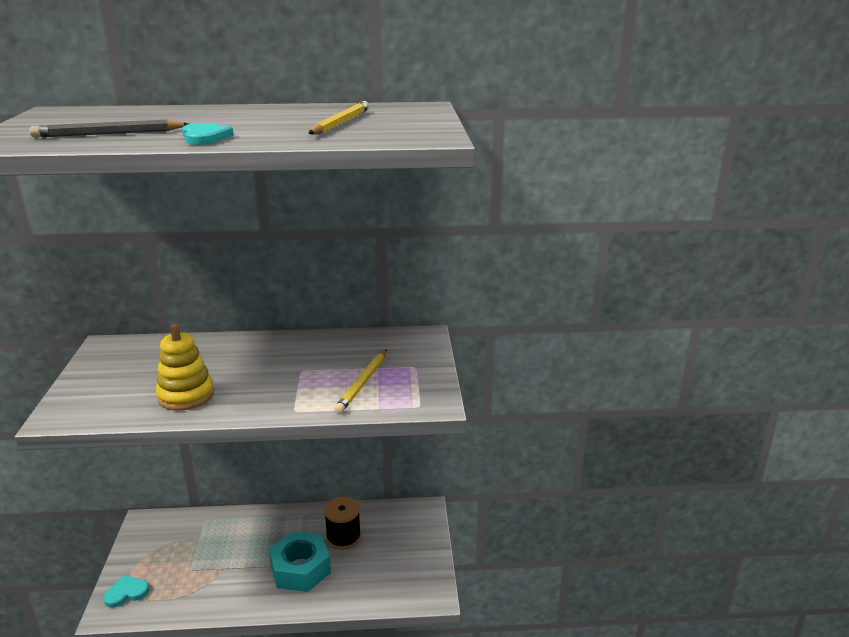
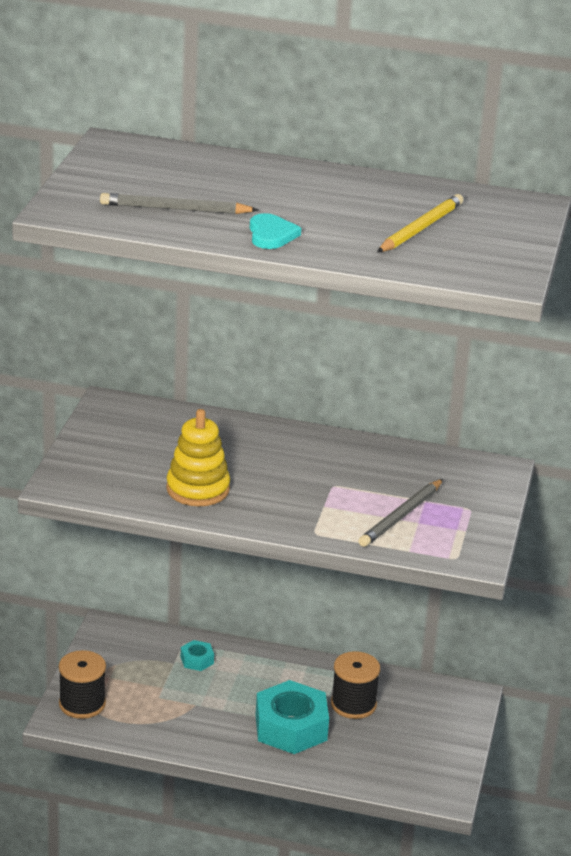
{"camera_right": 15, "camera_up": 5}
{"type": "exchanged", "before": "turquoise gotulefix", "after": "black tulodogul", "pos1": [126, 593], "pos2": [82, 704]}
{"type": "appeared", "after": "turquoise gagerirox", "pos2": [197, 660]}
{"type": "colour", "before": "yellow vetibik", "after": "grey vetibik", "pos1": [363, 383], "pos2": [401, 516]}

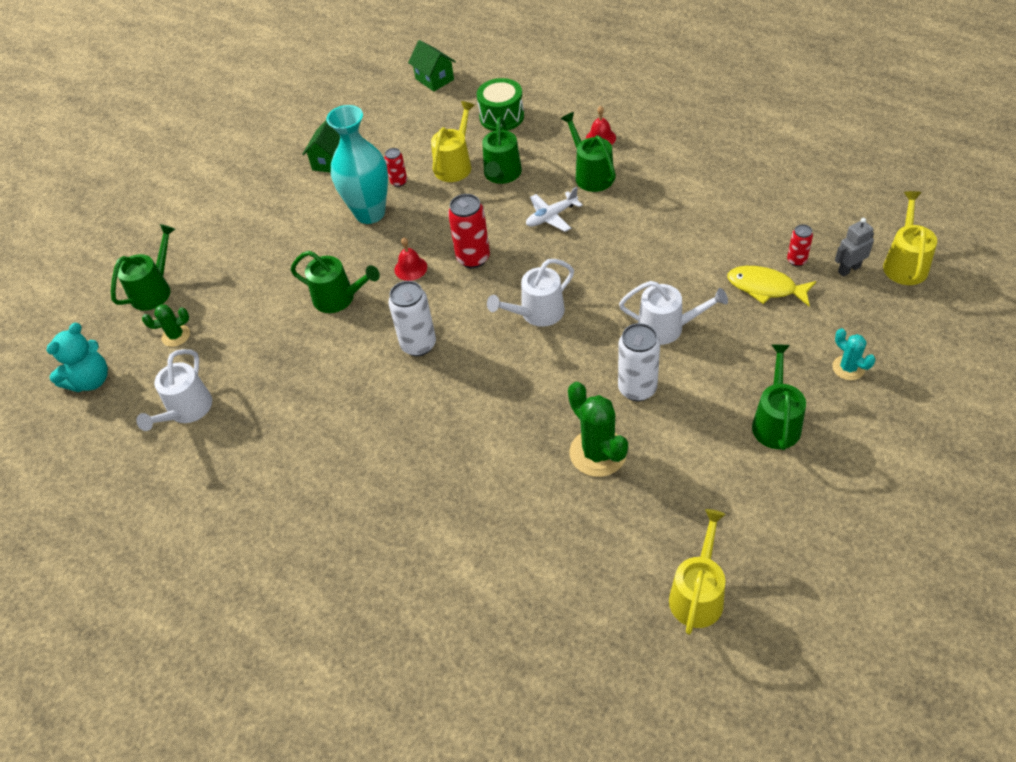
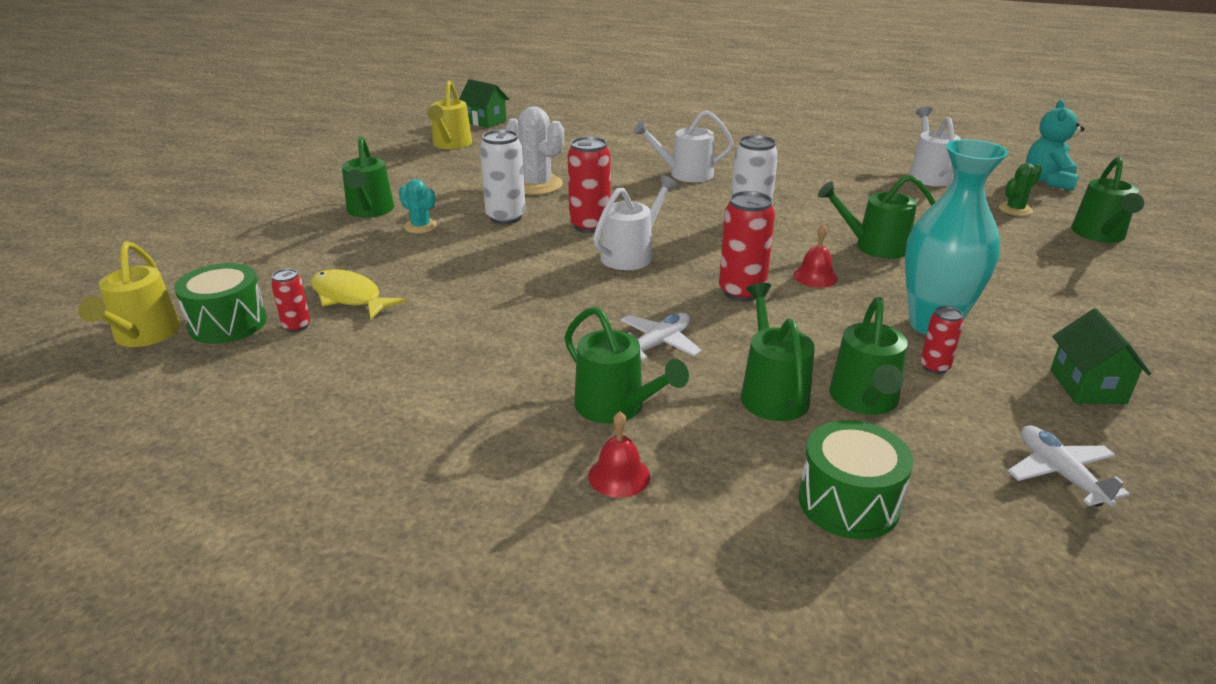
{"camera_right": 160, "camera_up": -20}
{"type": "exchanged", "before": "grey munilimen", "after": "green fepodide", "pos1": [849, 269], "pos2": [228, 323]}
{"type": "spun", "before": "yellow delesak", "pos1": [765, 287], "pos2": [349, 297], "turn": -150}
{"type": "relocated", "before": "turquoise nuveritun", "pos1": [848, 368], "pos2": [421, 226]}
{"type": "relocated", "before": "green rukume", "pos1": [434, 79], "pos2": [485, 121]}
{"type": "colour", "before": "green nuveritun", "after": "white nuveritun", "pos1": [598, 453], "pos2": [537, 185]}
{"type": "appeared", "after": "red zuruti", "pos2": [589, 226]}
{"type": "relocated", "before": "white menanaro", "pos1": [667, 328], "pos2": [685, 174]}
{"type": "colour", "before": "yellow menanaro", "after": "green menanaro", "pos1": [455, 165], "pos2": [864, 400]}
{"type": "appeared", "after": "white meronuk", "pos2": [1060, 474]}

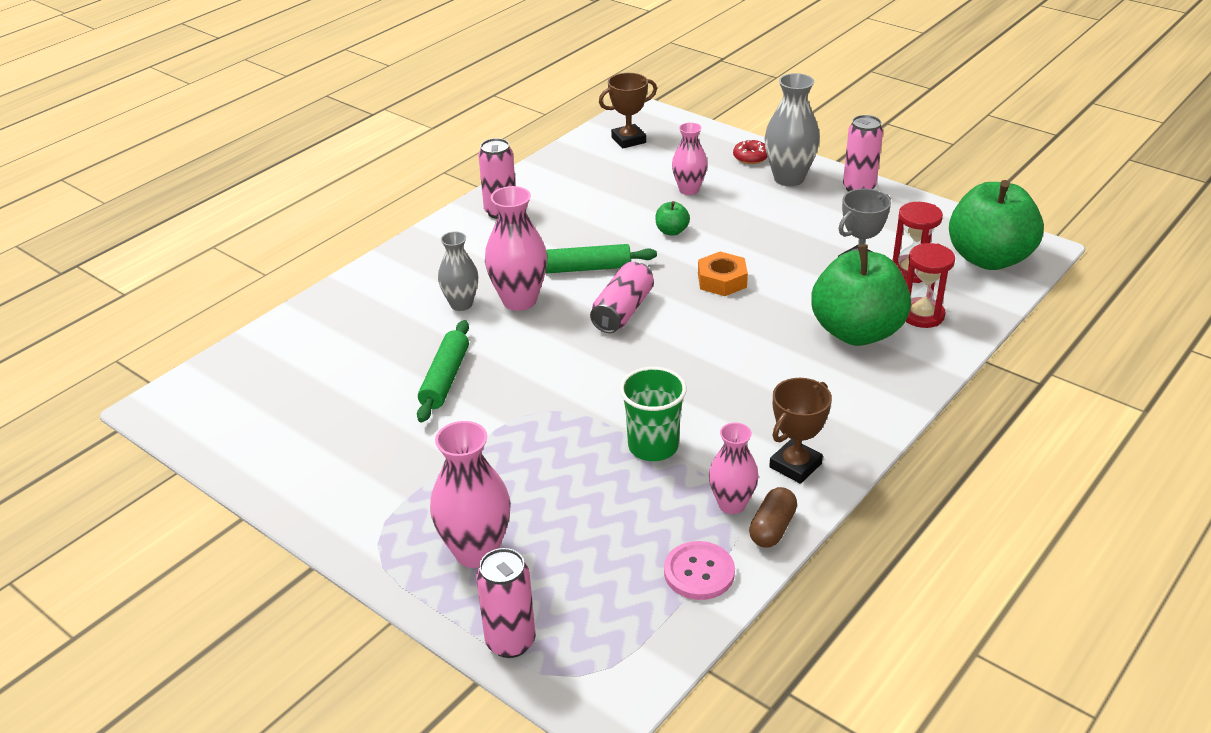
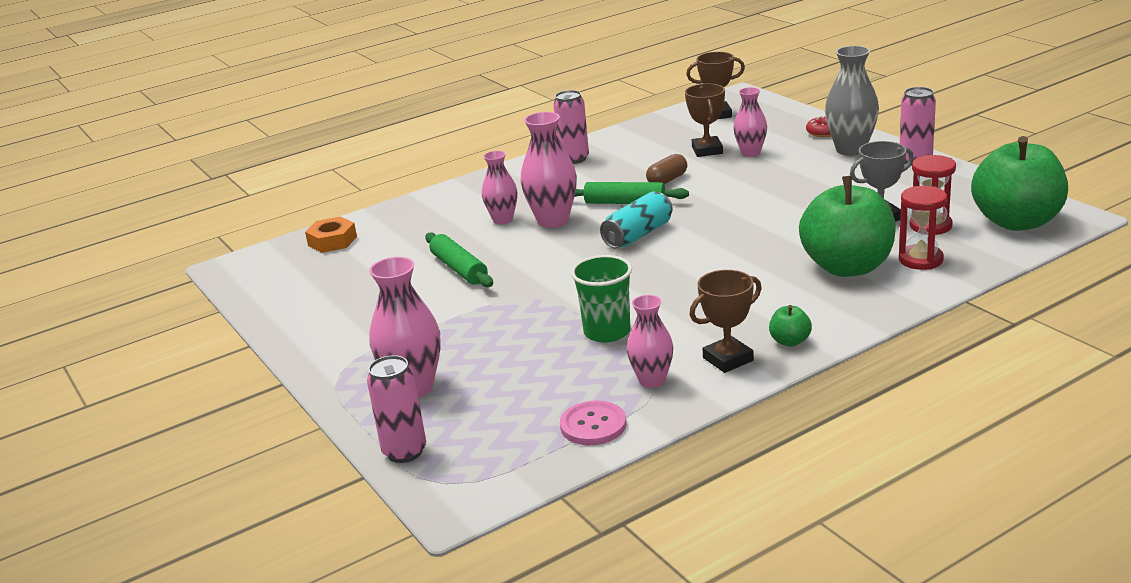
{"camera_right": 20, "camera_up": -10}
{"type": "relocated", "before": "orange gagerirox", "pos1": [722, 280], "pos2": [332, 241]}
{"type": "spun", "before": "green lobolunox", "pos1": [445, 379], "pos2": [459, 269], "turn": -60}
{"type": "colour", "before": "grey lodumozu", "after": "pink lodumozu", "pos1": [461, 304], "pos2": [503, 219]}
{"type": "colour", "before": "pink zuruti", "after": "turquoise zuruti", "pos1": [622, 311], "pos2": [638, 235]}
{"type": "relocated", "before": "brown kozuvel", "pos1": [772, 528], "pos2": [667, 180]}
{"type": "appeared", "after": "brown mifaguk", "pos2": [707, 150]}
{"type": "relocated", "before": "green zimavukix", "pos1": [672, 231], "pos2": [790, 341]}

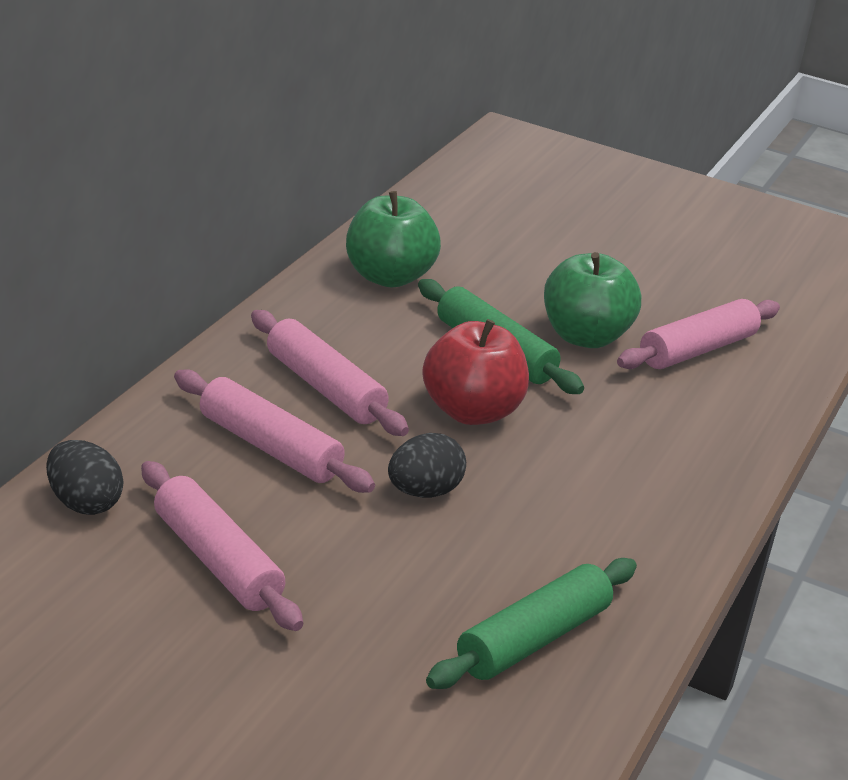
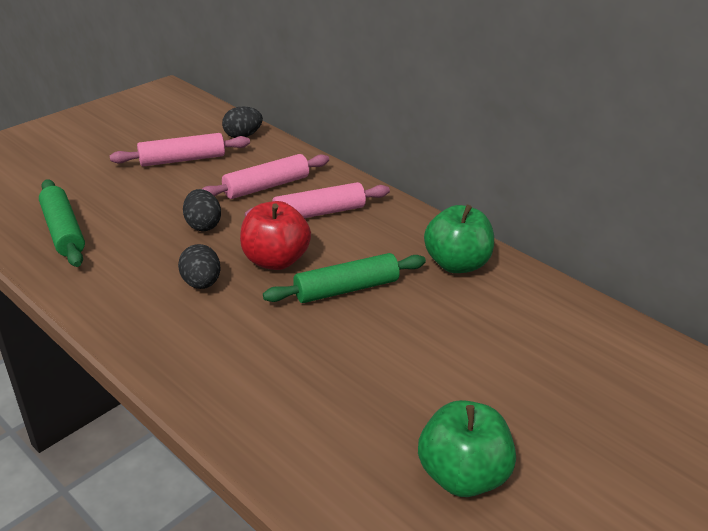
{"camera_right": 110, "camera_up": 5}
{"type": "appeared", "after": "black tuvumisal", "pos2": [201, 283]}
{"type": "relocated", "before": "green zimavukix", "pos1": [584, 337], "pos2": [461, 475]}
{"type": "missing", "before": "pink lobolunox", "pos1": [697, 350]}

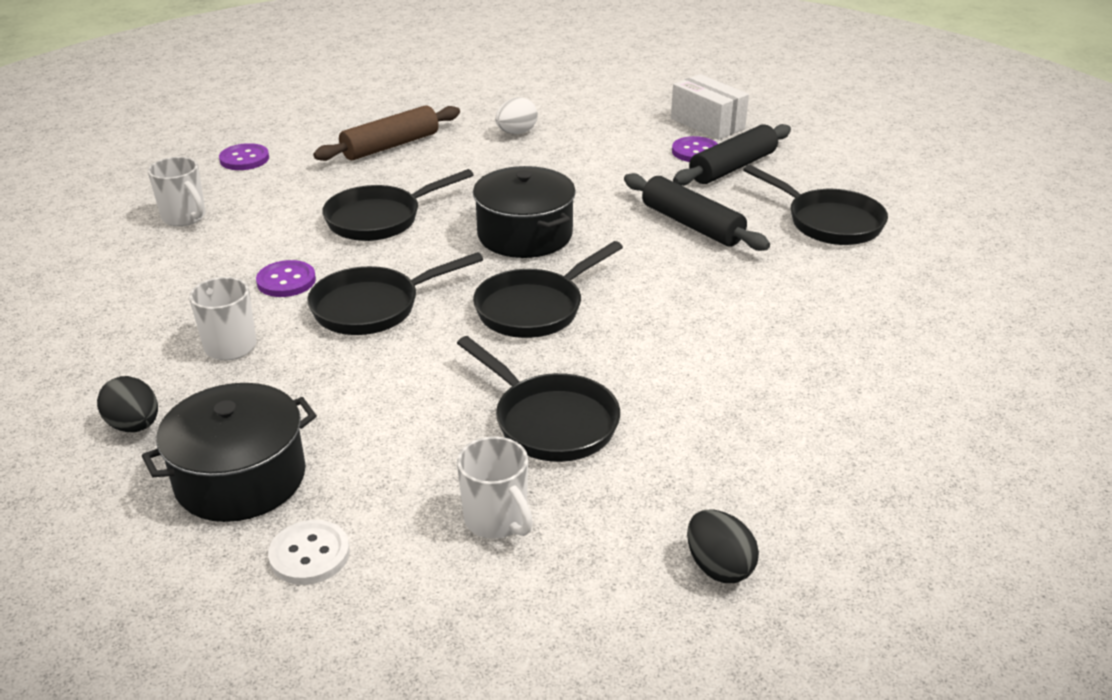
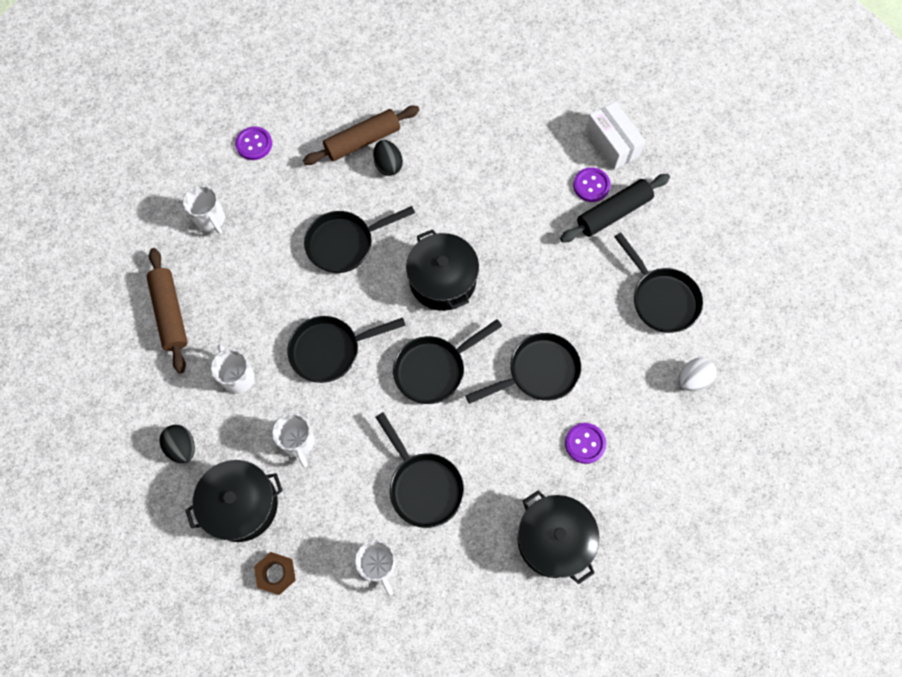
{"camera_right": 10, "camera_up": 35}
{"type": "appeared", "after": "brown lobolunox", "pos2": [170, 313]}
{"type": "exchanged", "before": "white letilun", "after": "brown gagerirox", "pos1": [309, 554], "pos2": [276, 573]}
{"type": "appeared", "after": "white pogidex", "pos2": [298, 442]}
{"type": "relocated", "before": "black tuvumisal", "pos1": [718, 567], "pos2": [388, 165]}
{"type": "appeared", "after": "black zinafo", "pos2": [538, 372]}
{"type": "appeared", "after": "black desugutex", "pos2": [554, 539]}
{"type": "relocated", "before": "purple letilun", "pos1": [286, 281], "pos2": [585, 443]}
{"type": "relocated", "before": "white tuvumisal", "pos1": [516, 133], "pos2": [693, 379]}
{"type": "missing", "before": "black lobolunox", "pos1": [692, 225]}

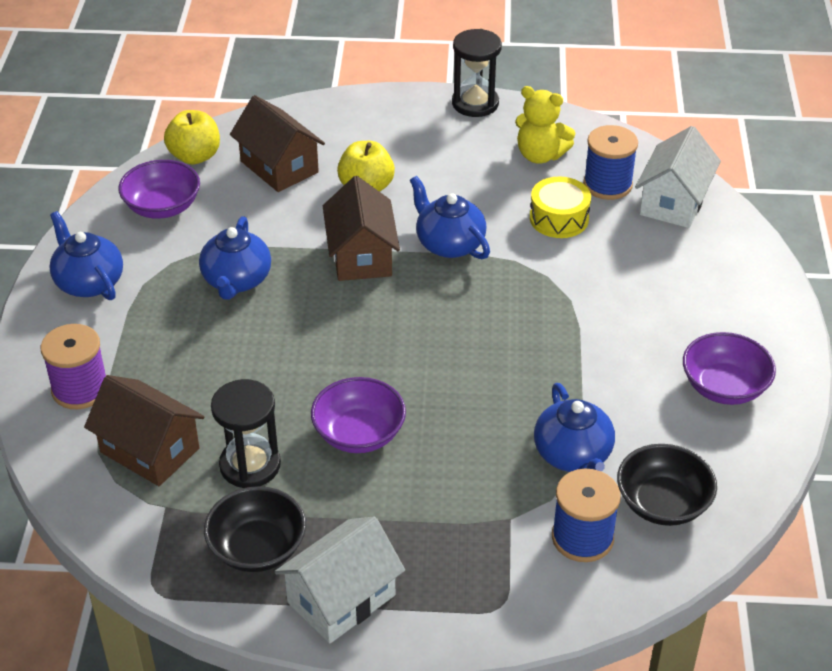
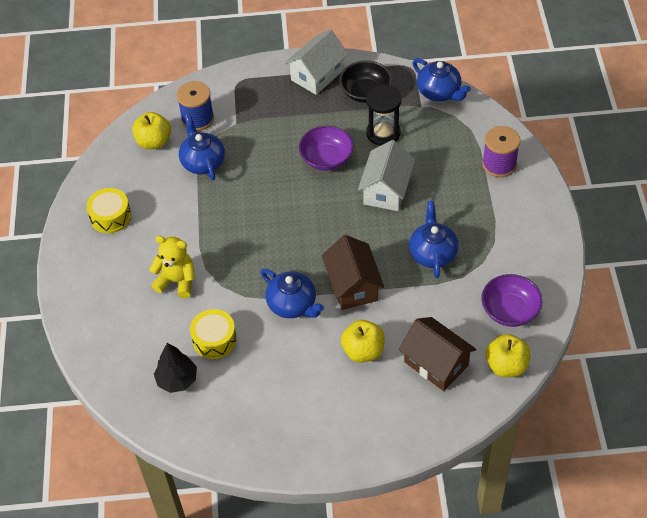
{"camera_right": 175, "camera_up": 10}
{"type": "exchanged", "before": "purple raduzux", "after": "yellow fepodide", "pos1": [724, 387], "pos2": [110, 216]}
{"type": "exchanged", "before": "black raduzux", "after": "yellow zimavukix", "pos1": [662, 503], "pos2": [154, 142]}
{"type": "relocated", "before": "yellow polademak", "pos1": [540, 155], "pos2": [177, 281]}
{"type": "exchanged", "before": "blue tulodogul", "after": "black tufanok", "pos1": [607, 184], "pos2": [177, 380]}
{"type": "relocated", "before": "white rukume", "pos1": [673, 202], "pos2": [386, 190]}
{"type": "relocated", "before": "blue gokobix", "pos1": [88, 282], "pos2": [439, 92]}
{"type": "missing", "before": "brown rukume", "pos1": [150, 450]}
{"type": "missing", "before": "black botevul", "pos1": [475, 103]}

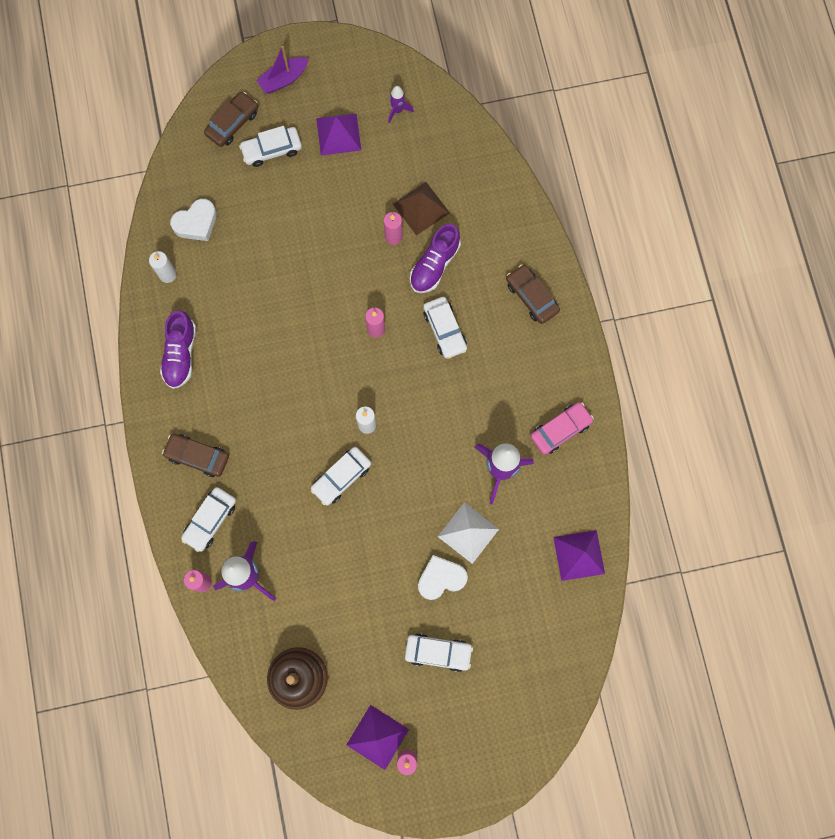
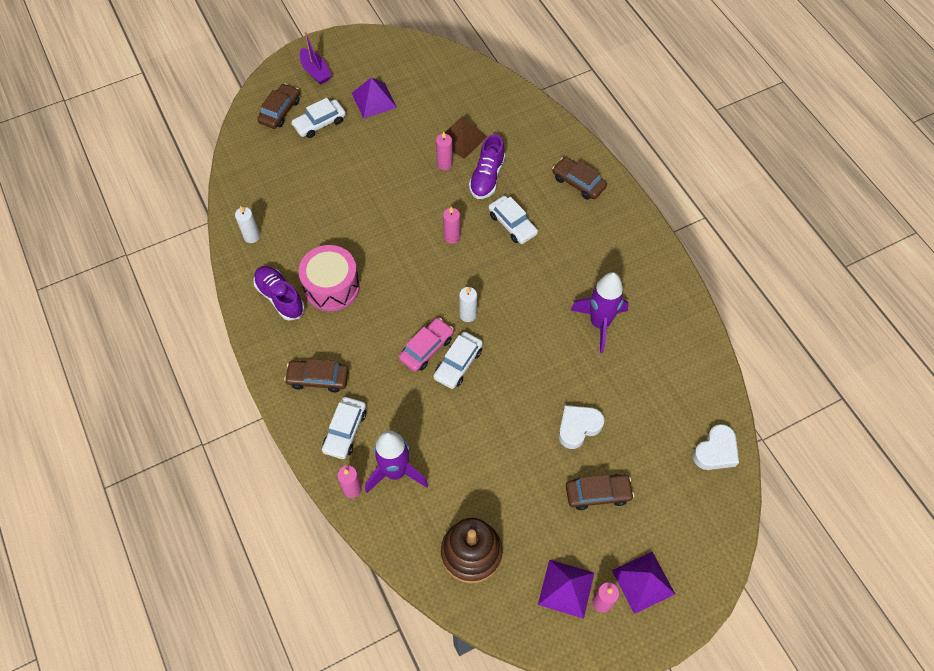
{"camera_right": -15, "camera_up": -15}
{"type": "spun", "before": "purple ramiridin", "pos1": [181, 354], "pos2": [280, 297], "turn": 150}
{"type": "appeared", "after": "pink fepodide", "pos2": [331, 286]}
{"type": "spun", "before": "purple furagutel", "pos1": [283, 79], "pos2": [315, 71], "turn": -75}
{"type": "relocated", "before": "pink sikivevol", "pos1": [560, 430], "pos2": [426, 348]}
{"type": "colour", "before": "white sikivevol", "after": "brown sikivevol", "pos1": [438, 652], "pos2": [598, 493]}
{"type": "relocated", "before": "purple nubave", "pos1": [579, 555], "pos2": [643, 582]}
{"type": "relocated", "before": "white gotulefix", "pos1": [196, 223], "pos2": [715, 451]}
{"type": "missing", "before": "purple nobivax", "pos1": [397, 110]}
{"type": "missing", "before": "white nubave", "pos1": [468, 532]}

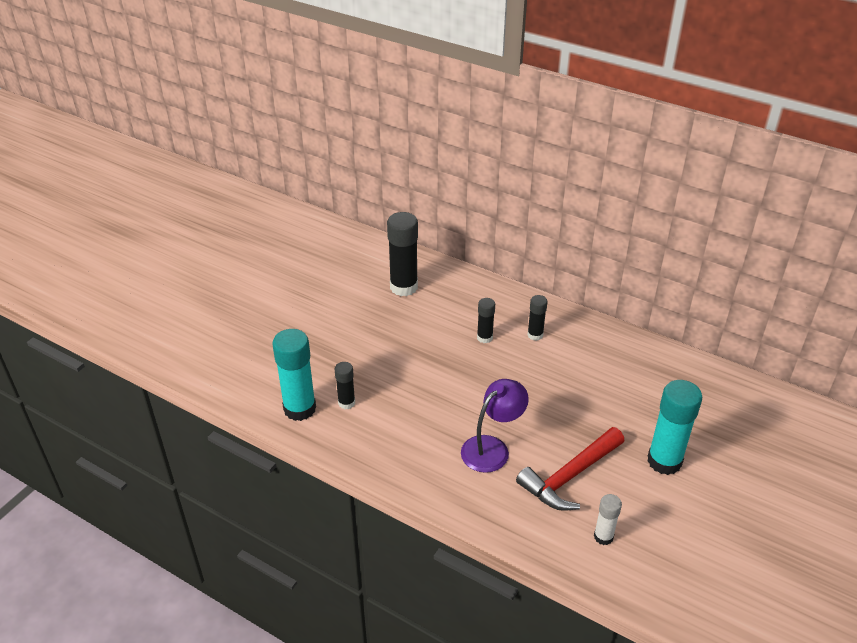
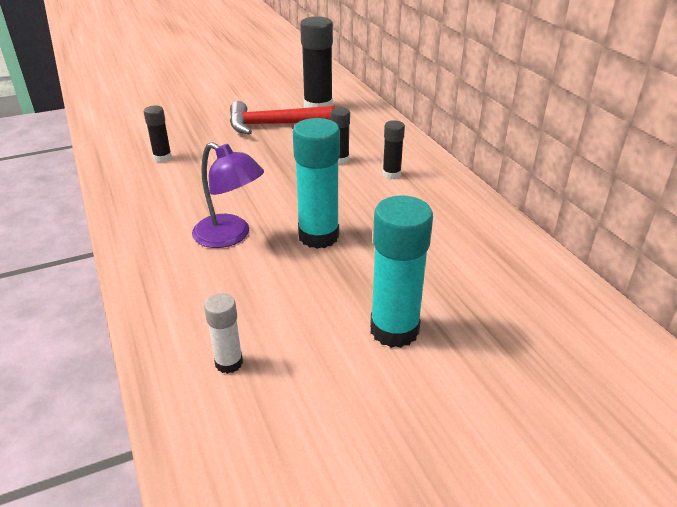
{"camera_right": 35, "camera_up": -5}
{"type": "spun", "before": "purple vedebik", "pos1": [492, 448], "pos2": [230, 236], "turn": 45}
{"type": "relocated", "before": "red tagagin", "pos1": [570, 476], "pos2": [274, 125]}
{"type": "relocated", "before": "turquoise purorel", "pos1": [299, 408], "pos2": [318, 236]}

